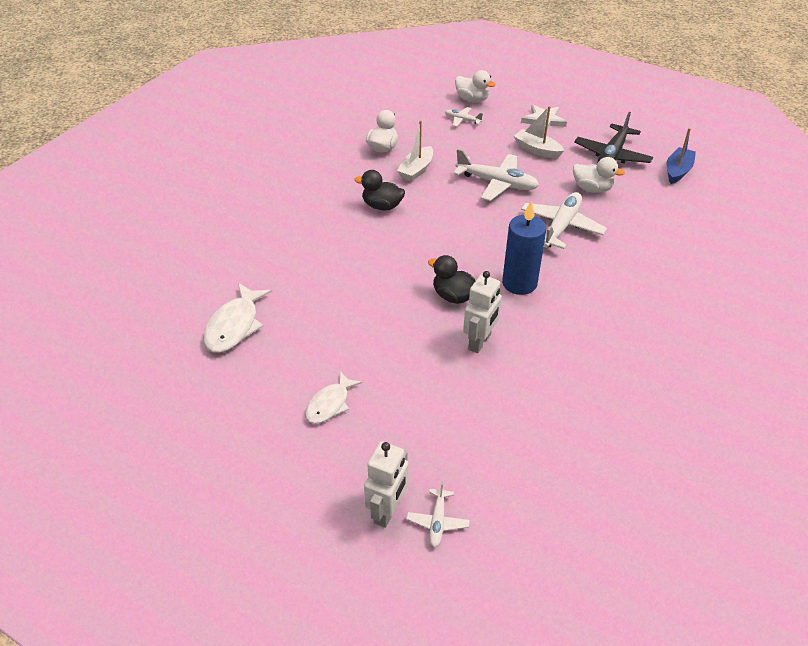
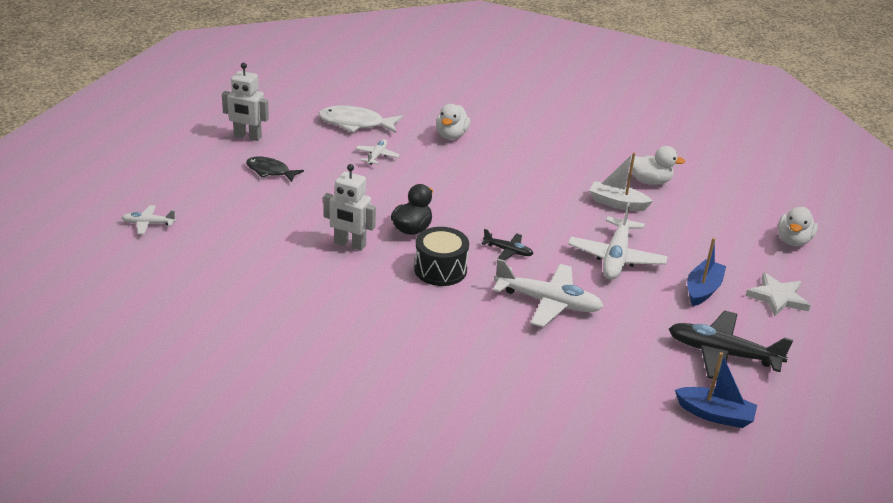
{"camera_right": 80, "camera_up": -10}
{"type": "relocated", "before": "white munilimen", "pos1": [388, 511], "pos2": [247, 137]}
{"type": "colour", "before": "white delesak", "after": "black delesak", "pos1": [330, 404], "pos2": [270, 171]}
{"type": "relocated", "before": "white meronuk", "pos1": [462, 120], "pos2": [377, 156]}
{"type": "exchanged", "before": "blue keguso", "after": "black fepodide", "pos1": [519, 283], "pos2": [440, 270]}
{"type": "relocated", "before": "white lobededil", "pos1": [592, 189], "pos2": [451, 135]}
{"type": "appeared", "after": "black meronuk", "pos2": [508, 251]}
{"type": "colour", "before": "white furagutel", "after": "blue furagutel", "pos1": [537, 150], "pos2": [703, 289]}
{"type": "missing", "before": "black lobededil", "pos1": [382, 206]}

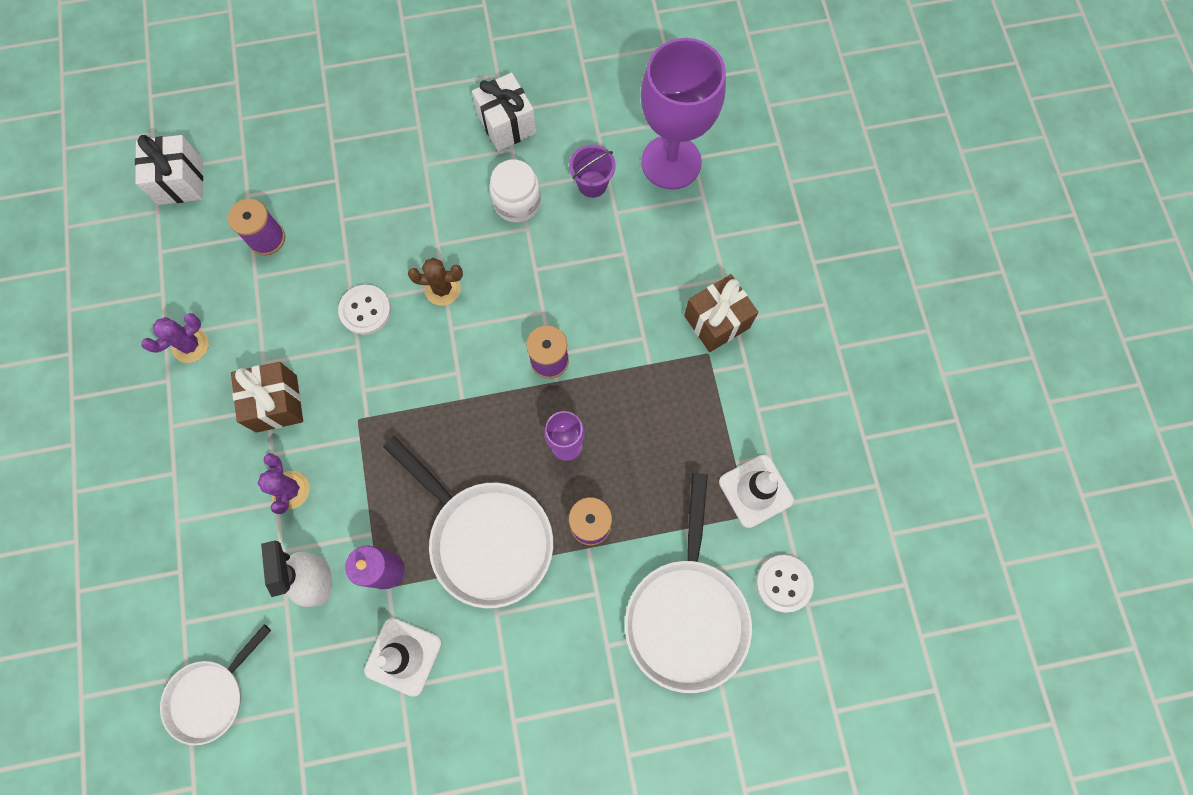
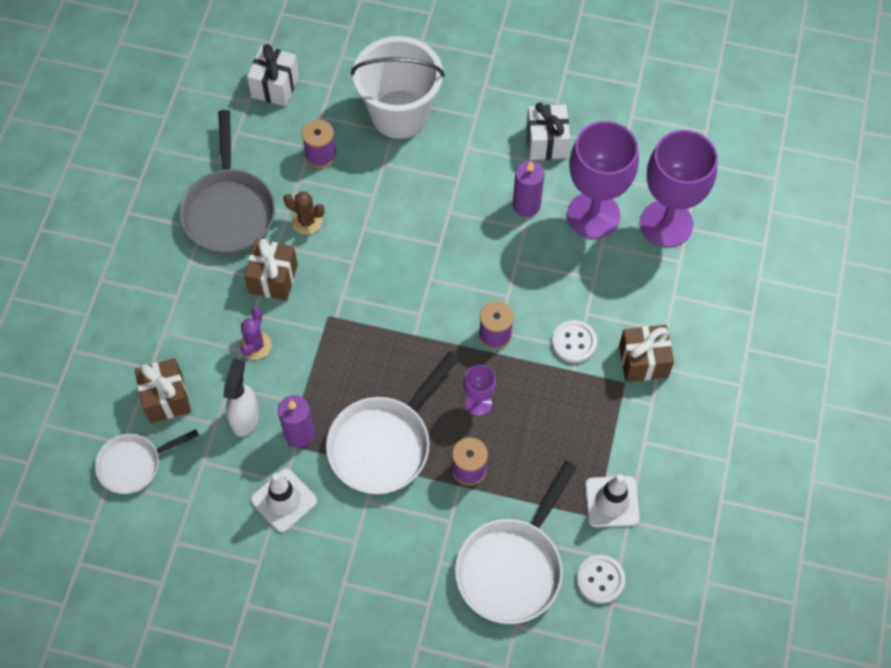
{"camera_right": 25, "camera_up": -10}
{"type": "appeared", "after": "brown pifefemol", "pos2": [166, 398]}
{"type": "exchanged", "before": "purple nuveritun", "after": "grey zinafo", "pos1": [190, 345], "pos2": [229, 210]}
{"type": "relocated", "before": "brown nuveritun", "pos1": [442, 289], "pos2": [307, 221]}
{"type": "spun", "before": "white zinafo", "pos1": [485, 538], "pos2": [384, 443], "turn": 60}
{"type": "appeared", "after": "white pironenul", "pos2": [399, 114]}
{"type": "exchanged", "before": "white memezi", "after": "purple keguso", "pos1": [517, 202], "pos2": [526, 205]}
{"type": "relocated", "before": "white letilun", "pos1": [365, 310], "pos2": [574, 342]}
{"type": "exchanged", "before": "purple pironenul", "after": "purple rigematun", "pos1": [592, 184], "pos2": [593, 215]}

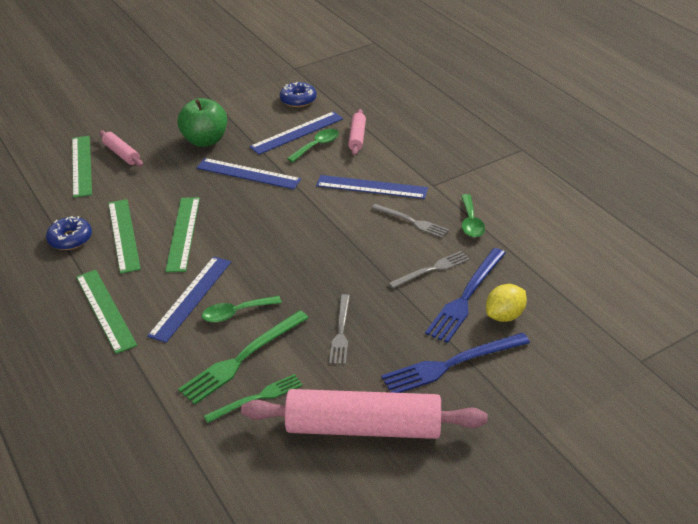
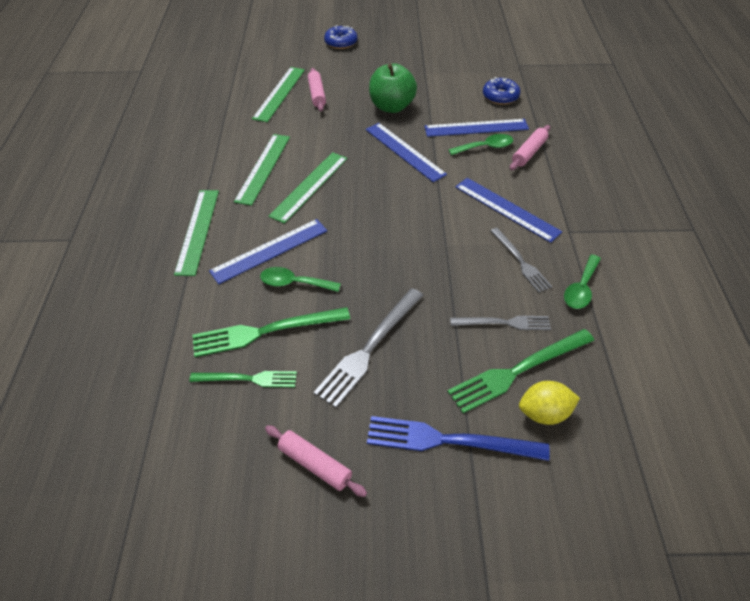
{"camera_right": 30, "camera_up": 10}
{"type": "size", "before": "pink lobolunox", "pos1": [363, 427], "pos2": [315, 464], "scale": 0.47}
{"type": "size", "before": "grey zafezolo", "pos1": [341, 332], "pos2": [369, 348], "scale": 1.57}
{"type": "relocated", "before": "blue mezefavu", "pos1": [70, 239], "pos2": [341, 42]}
{"type": "colour", "before": "blue zafezolo", "after": "green zafezolo", "pos1": [466, 297], "pos2": [518, 371]}

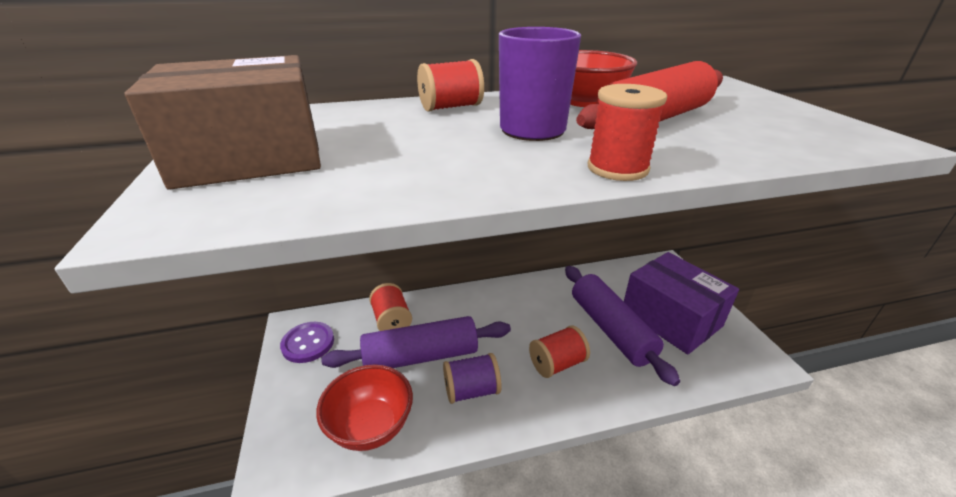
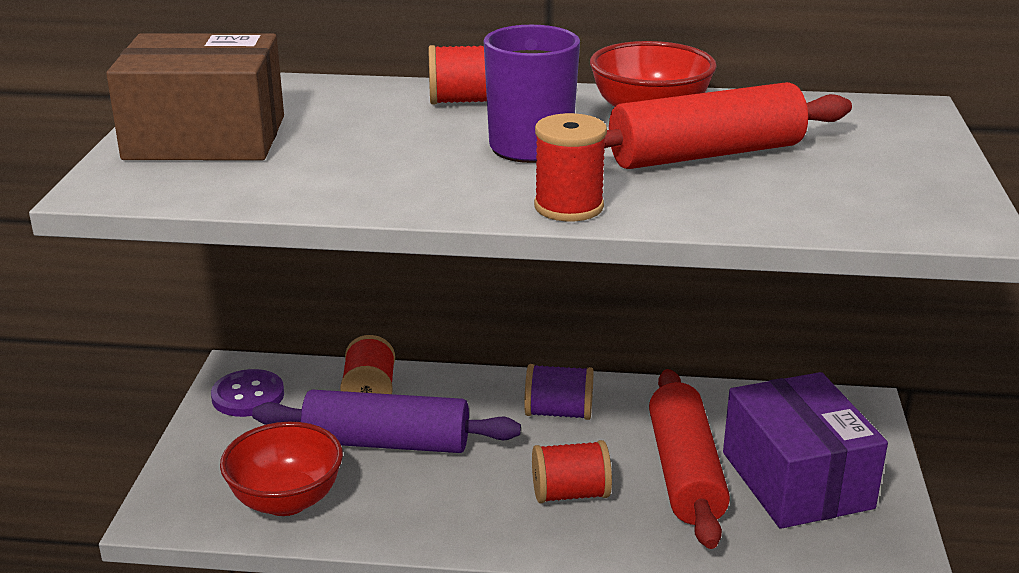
{"camera_right": 20, "camera_up": -5}
{"type": "relocated", "before": "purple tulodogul", "pos1": [471, 390], "pos2": [558, 412]}
{"type": "colour", "before": "purple lobolunox", "after": "red lobolunox", "pos1": [611, 329], "pos2": [685, 472]}

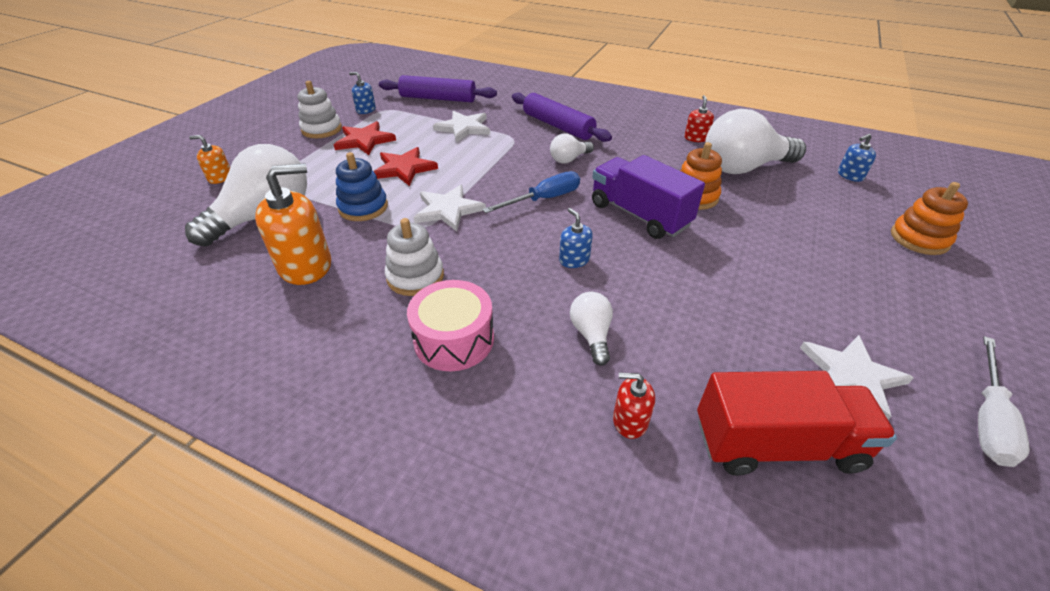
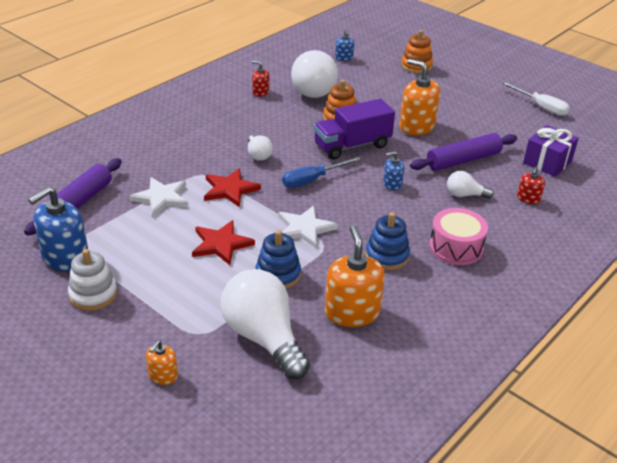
{"camera_right": -75, "camera_up": -5}
{"type": "size", "before": "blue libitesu", "pos1": [366, 110], "pos2": [65, 258], "scale": 1.97}
{"type": "relocated", "before": "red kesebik", "pos1": [364, 140], "pos2": [230, 189]}
{"type": "spun", "before": "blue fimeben", "pos1": [544, 199], "pos2": [312, 180], "turn": -105}
{"type": "colour", "before": "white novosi", "after": "blue novosi", "pos1": [415, 277], "pos2": [387, 256]}
{"type": "appeared", "after": "orange libitesu", "pos2": [417, 126]}
{"type": "relocated", "before": "purple lobolunox", "pos1": [558, 126], "pos2": [463, 160]}
{"type": "exchanged", "before": "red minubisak", "after": "purple pifefemol", "pos1": [777, 444], "pos2": [547, 162]}
{"type": "missing", "before": "white kesebik", "pos1": [851, 376]}

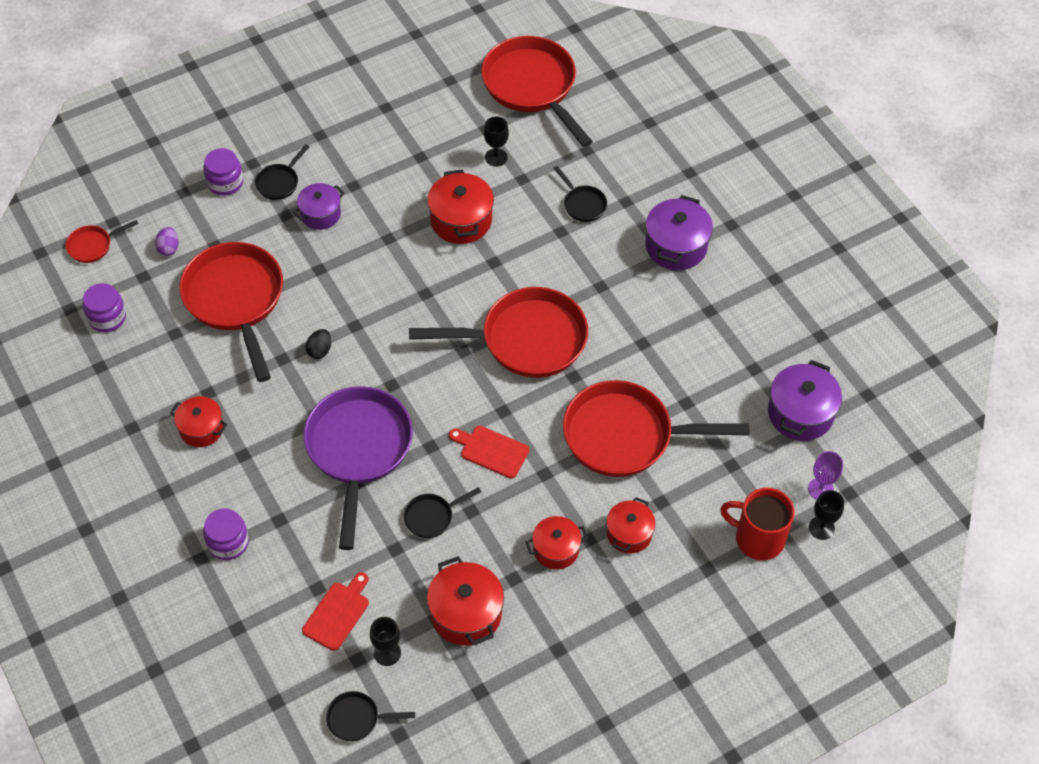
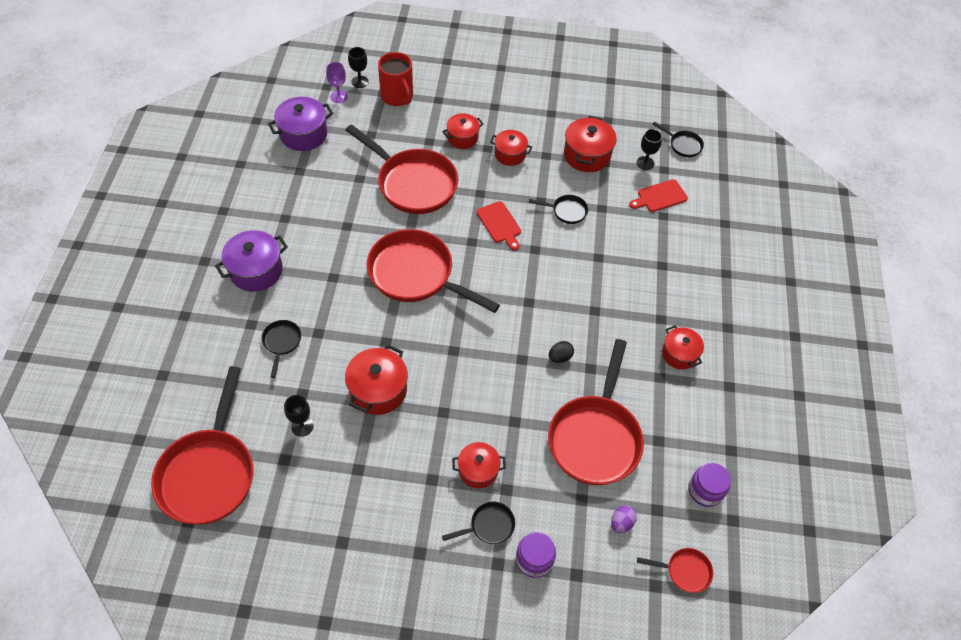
{"camera_right": -145, "camera_up": 0}
{"type": "colour", "before": "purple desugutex", "after": "red desugutex", "pos1": [320, 214], "pos2": [478, 470]}
{"type": "missing", "before": "purple memezi", "pos1": [228, 542]}
{"type": "missing", "before": "purple zinafo", "pos1": [358, 450]}

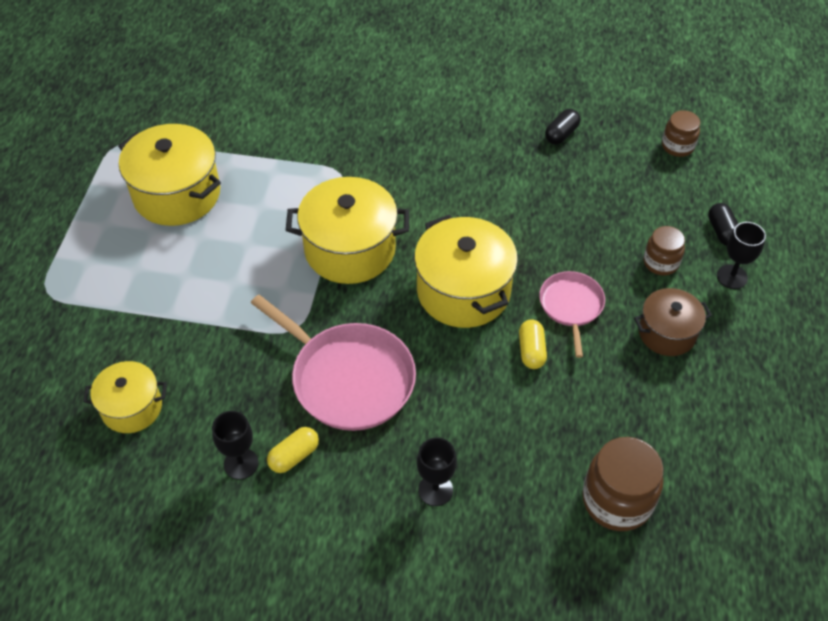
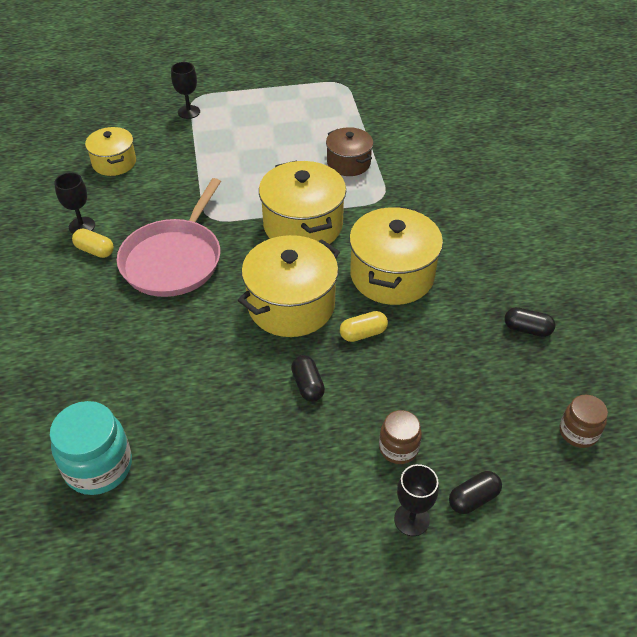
{"camera_right": 70, "camera_up": -5}
{"type": "colour", "before": "brown memezi", "after": "turquoise memezi", "pos1": [617, 500], "pos2": [98, 467]}
{"type": "relocated", "before": "black rigematun", "pos1": [435, 490], "pos2": [189, 112]}
{"type": "exchanged", "before": "pink zinafo", "after": "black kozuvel", "pos1": [571, 306], "pos2": [307, 385]}
{"type": "relocated", "before": "brown desugutex", "pos1": [667, 333], "pos2": [348, 163]}
{"type": "relocated", "before": "yellow kozuvel", "pos1": [531, 351], "pos2": [363, 333]}
{"type": "relocated", "before": "yellow desugutex", "pos1": [177, 194], "pos2": [392, 275]}

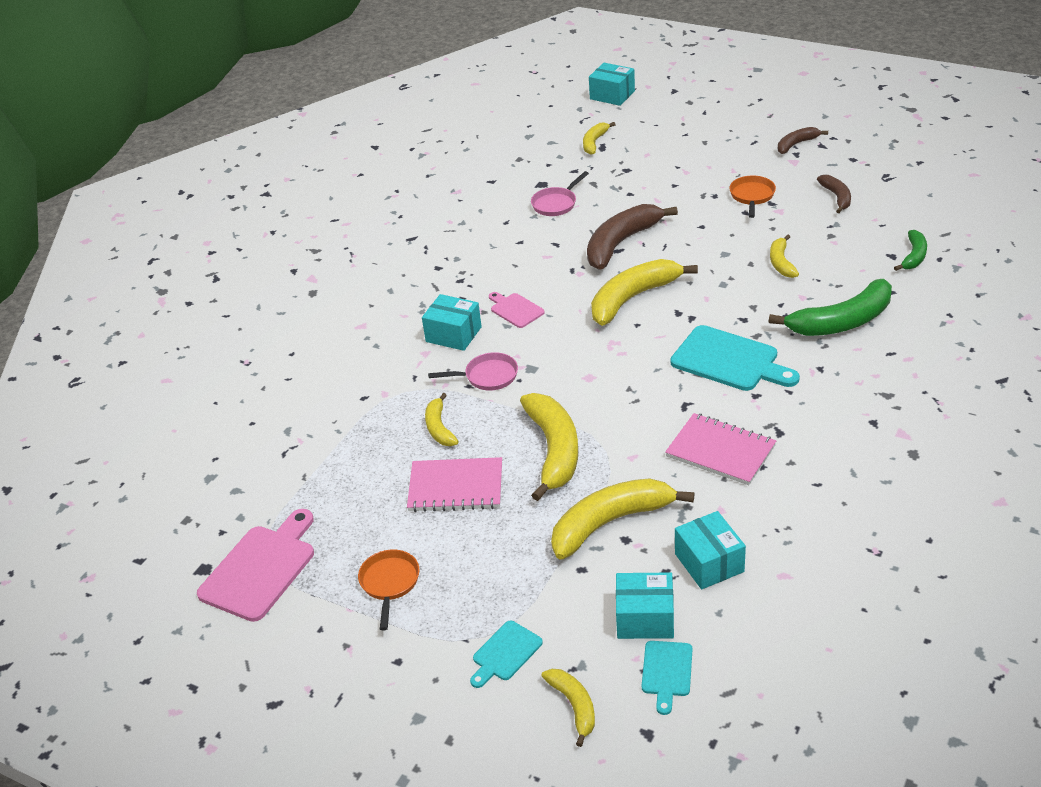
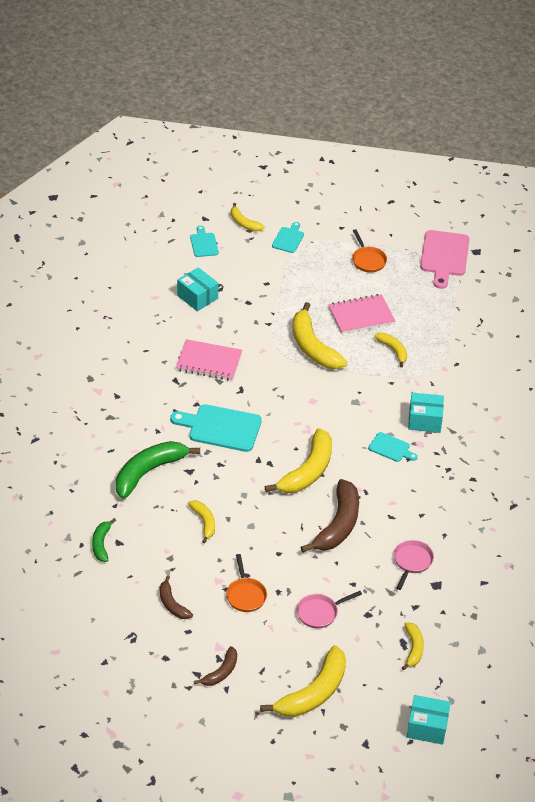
{"camera_right": 155, "camera_up": 5}
{"type": "relocated", "before": "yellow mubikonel", "pos1": [610, 522], "pos2": [313, 693]}
{"type": "relocated", "before": "pink zinafo", "pos1": [487, 376], "pos2": [320, 613]}
{"type": "colour", "before": "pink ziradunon", "after": "turquoise ziradunon", "pos1": [515, 309], "pos2": [391, 448]}
{"type": "missing", "before": "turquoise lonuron", "pos1": [645, 618]}

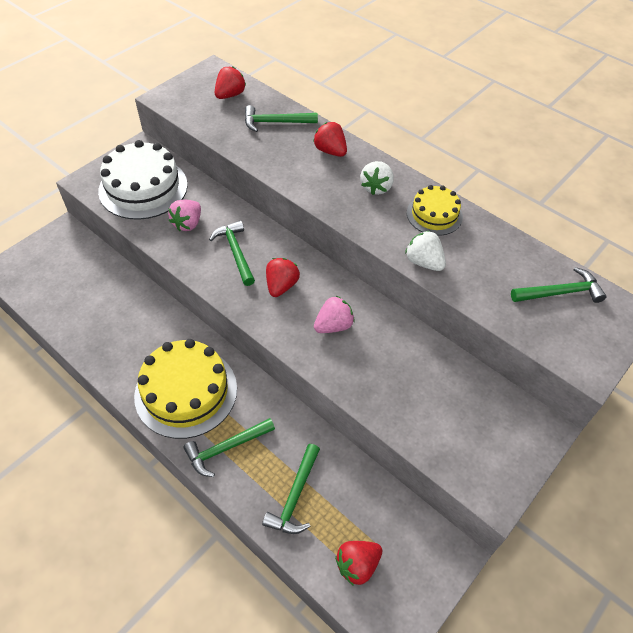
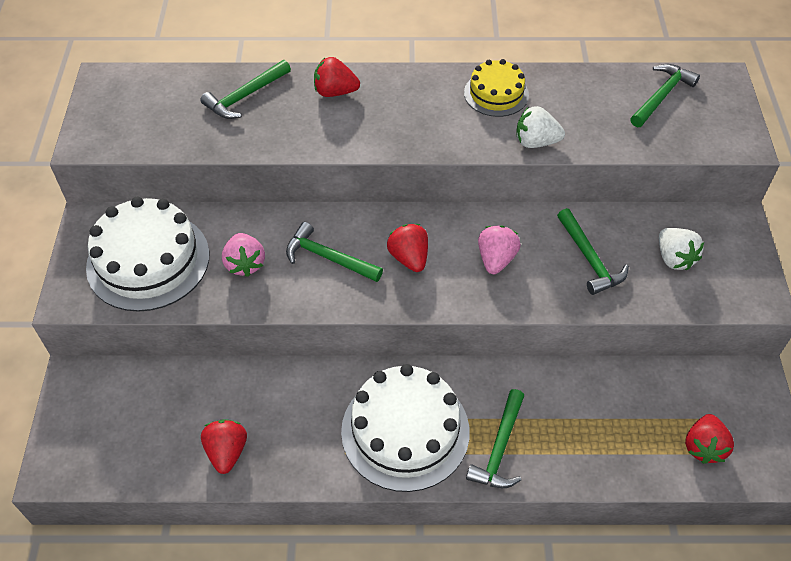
{"camera_right": -40, "camera_up": 0}
{"type": "relocated", "before": "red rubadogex", "pos1": [230, 95], "pos2": [227, 452]}
{"type": "colour", "before": "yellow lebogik", "after": "white lebogik", "pos1": [186, 392], "pos2": [405, 431]}
{"type": "relocated", "before": "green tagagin", "pos1": [295, 496], "pos2": [589, 259]}
{"type": "relocated", "before": "white rubadogex", "pos1": [376, 187], "pos2": [674, 258]}

